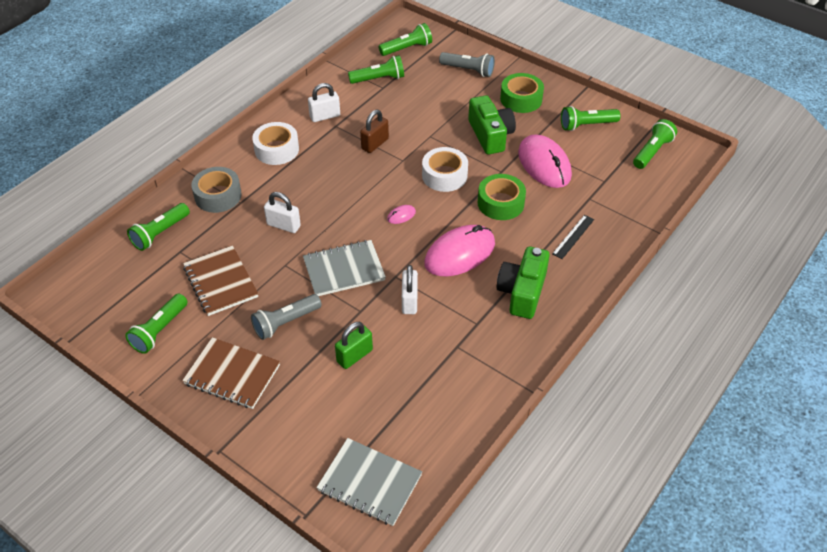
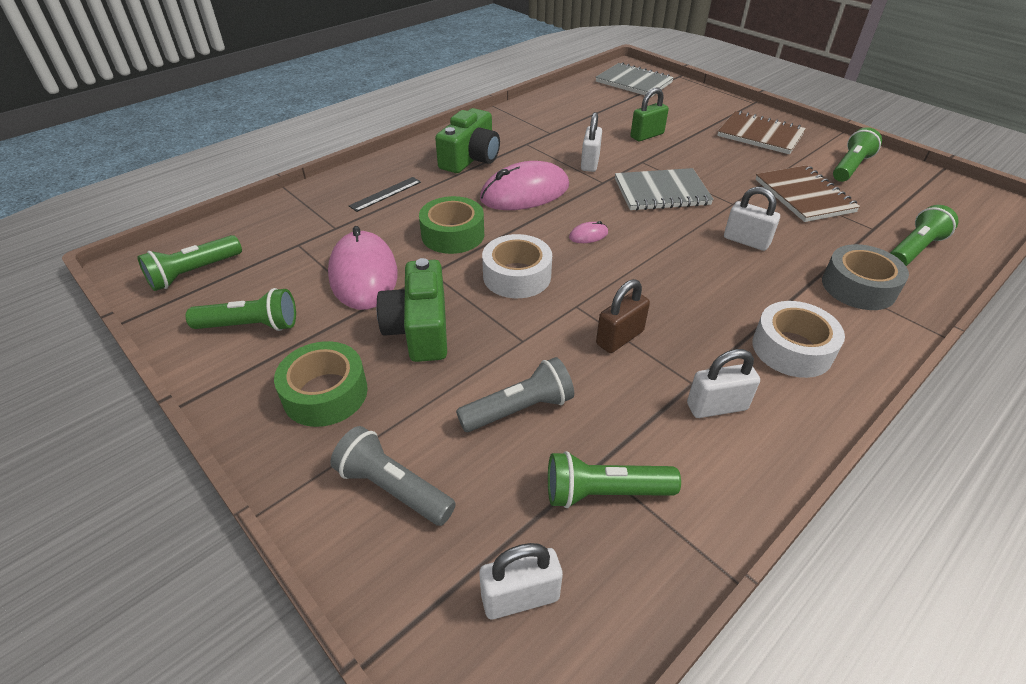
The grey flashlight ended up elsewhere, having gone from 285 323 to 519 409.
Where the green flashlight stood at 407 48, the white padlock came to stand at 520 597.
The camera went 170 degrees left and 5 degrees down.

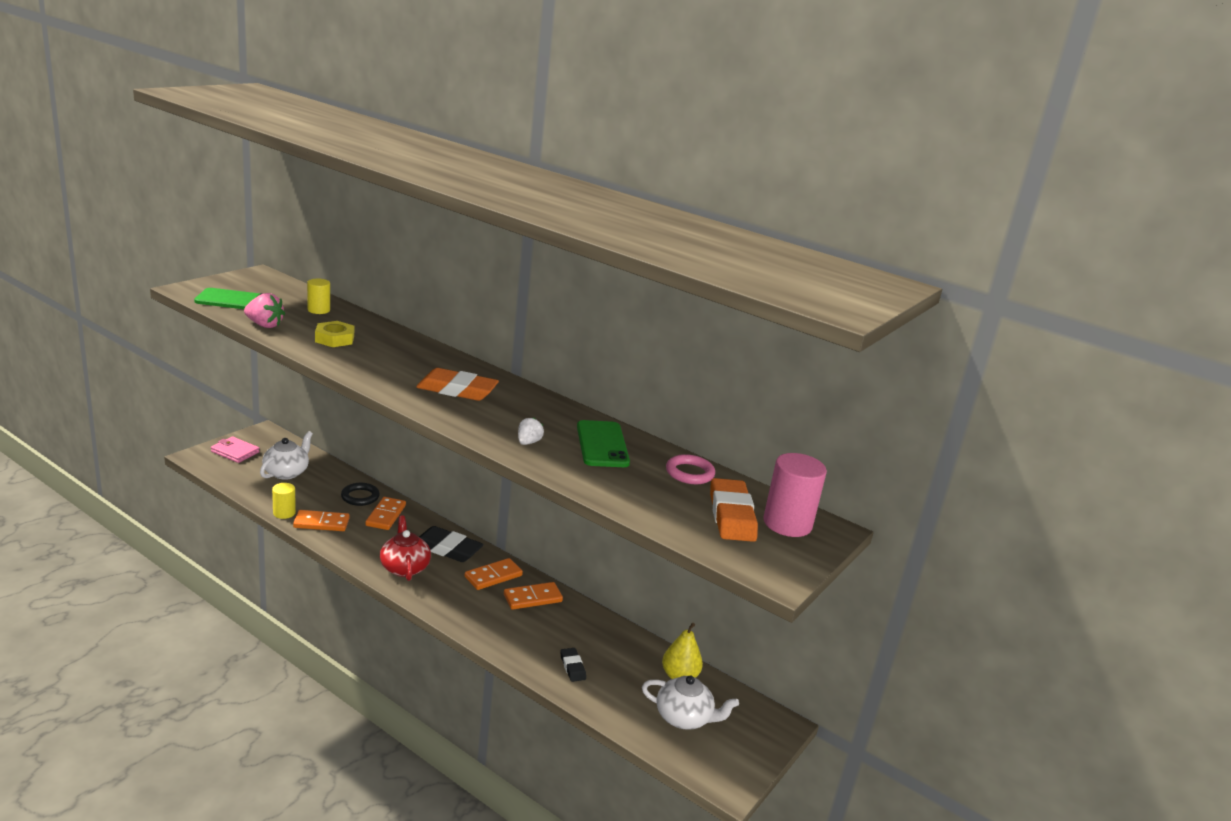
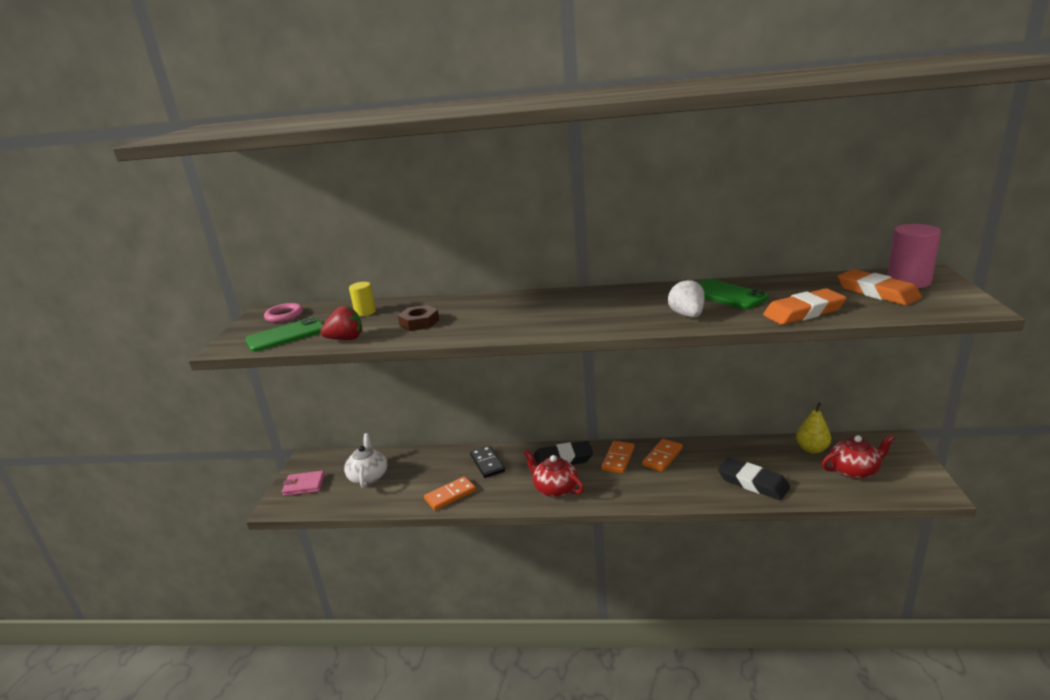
The pink ring ended up elsewhere, having gone from 689 473 to 284 315.
What was the pink strawberry at 264 325 turned into the red strawberry at 346 339.
What was the yellow nut at 334 339 turned into the brown nut at 419 322.
What was the orange domino at 386 515 turned into the black domino at 487 463.
The size of the white strawberry at 528 442 changed by a factor of 1.55.
The size of the black eraser at 572 667 changed by a factor of 1.91.
The orange eraser ended up elsewhere, having gone from 457 390 to 803 312.
What was the white teapot at 684 718 turned into the red teapot at 854 470.
The second view lost the yellow cylinder at 284 513.
The second view lost the black ring at 360 497.
The camera went 25 degrees left and 0 degrees up.

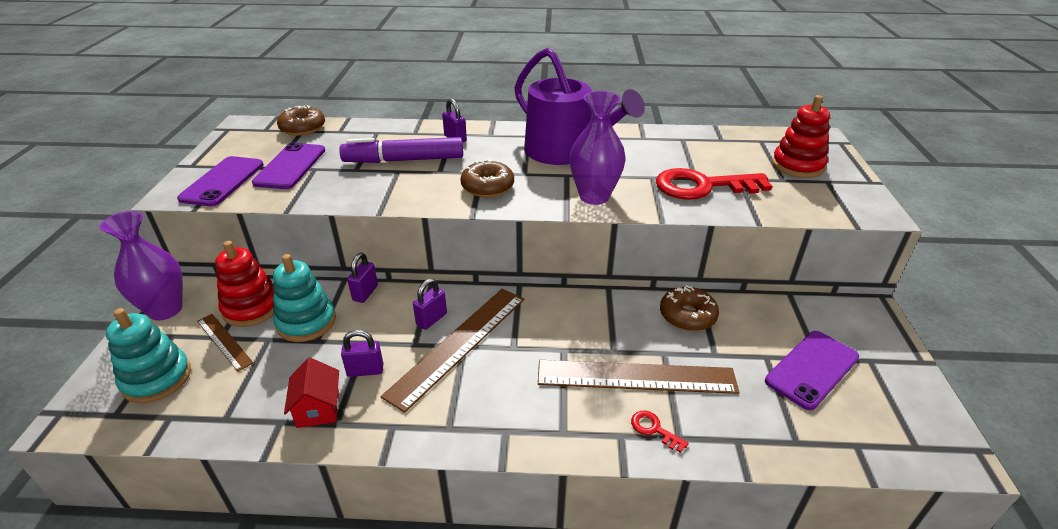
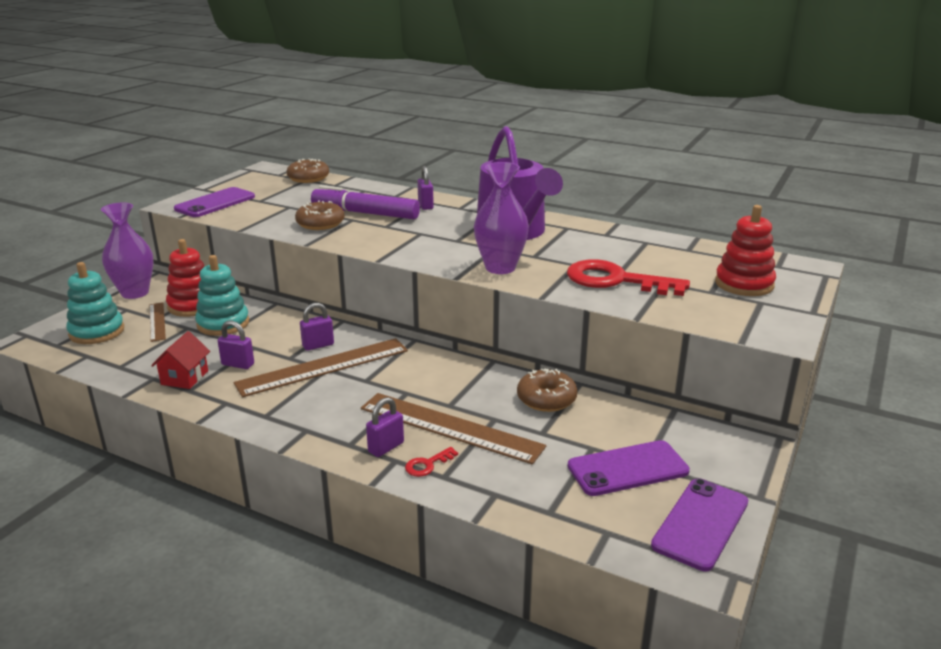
The brown donut ended up elsewhere, having gone from 487 187 to 320 224.
The purple padlock ended up elsewhere, having gone from 365 293 to 386 447.
The red key at 654 429 ended up facing another way, 105 degrees counterclockwise from before.
The purple phone ended up elsewhere, having gone from 290 166 to 701 524.
The camera went 25 degrees right and 10 degrees down.

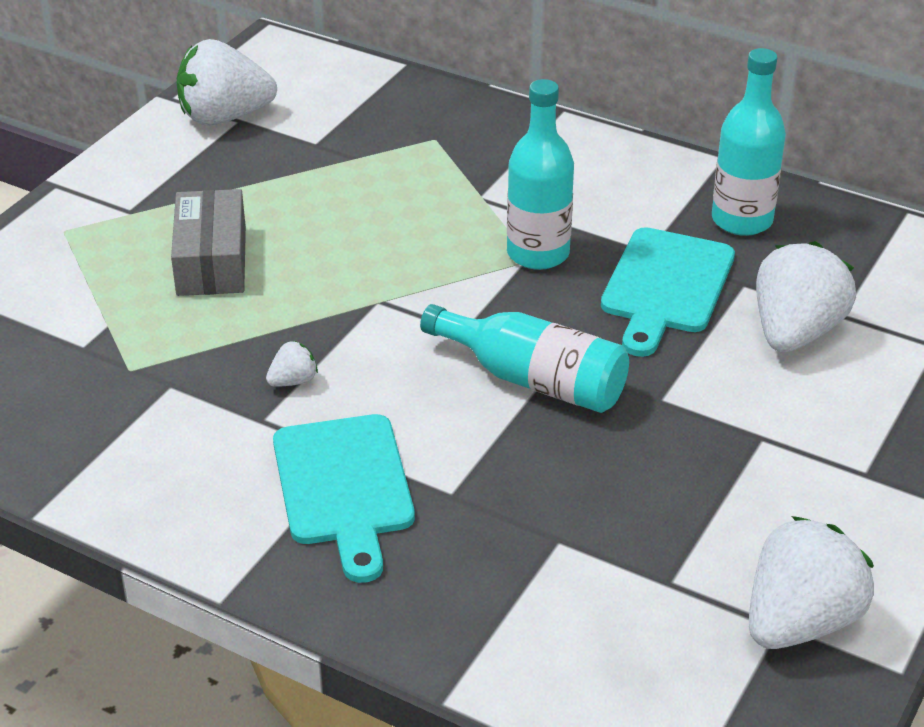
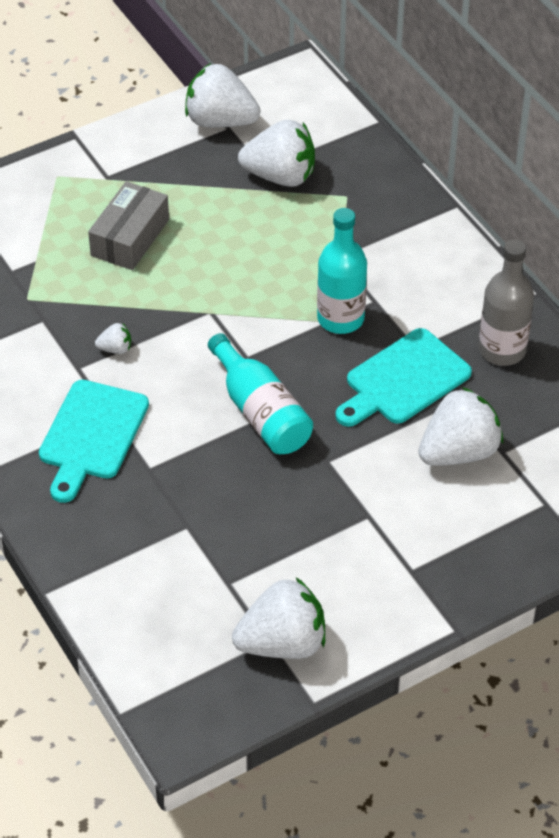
The second view gained the white strawberry at 280 176.
What was the turquoise bottle at 742 220 turned into the grey bottle at 502 350.
The camera went 30 degrees right and 10 degrees up.

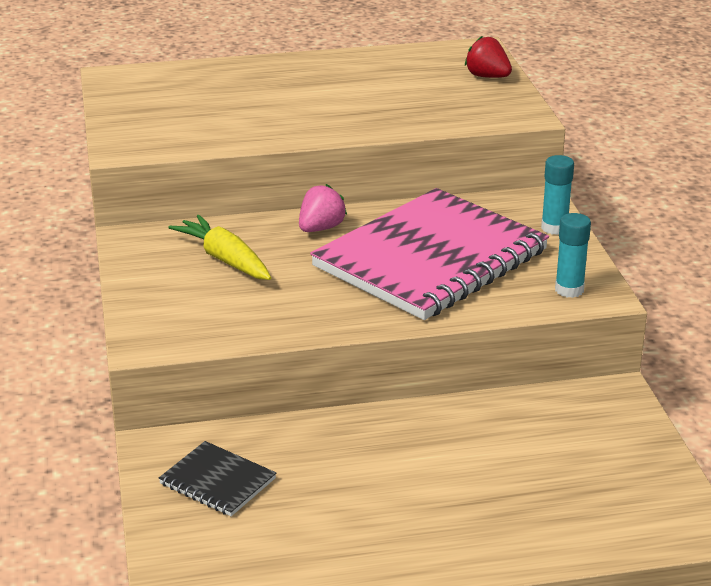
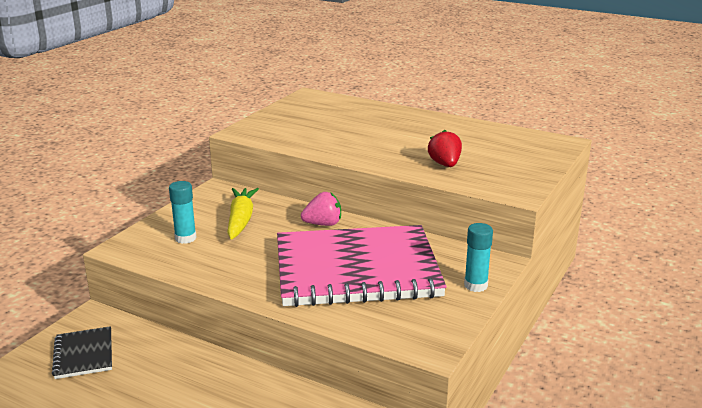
The turquoise glue stick ended up elsewhere, having gone from 569 290 to 185 238.
The red strawberry ended up elsewhere, having gone from 487 77 to 445 164.
The camera went 40 degrees right and 5 degrees down.

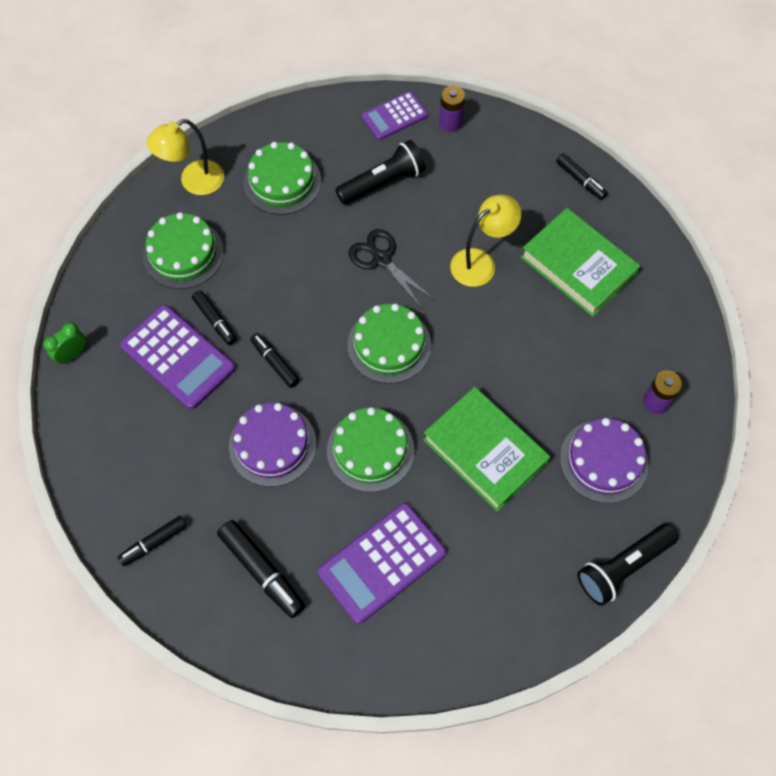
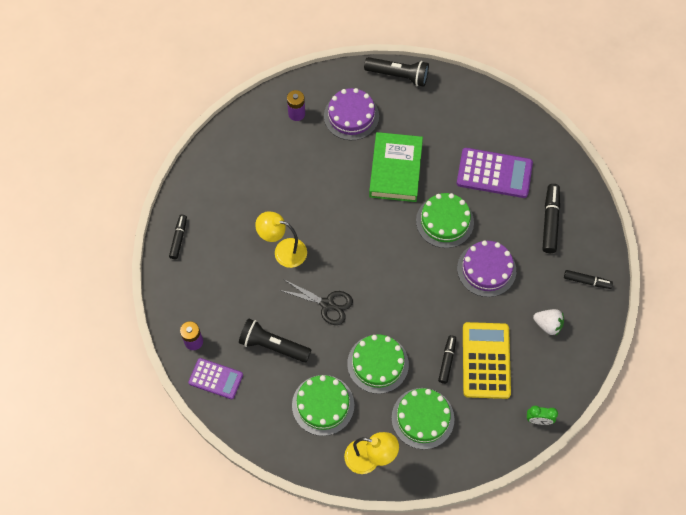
The black scissors at 381 259 ended up facing another way, 75 degrees counterclockwise from before.
The green cake ended up elsewhere, having gone from 389 345 to 378 364.
What was the purple calculator at 178 357 turned into the yellow calculator at 486 360.
The second view gained the white strawberry at 548 325.
The second view lost the black marker at 275 363.
The second view lost the green book at 577 266.
The camera went 130 degrees left and 0 degrees up.

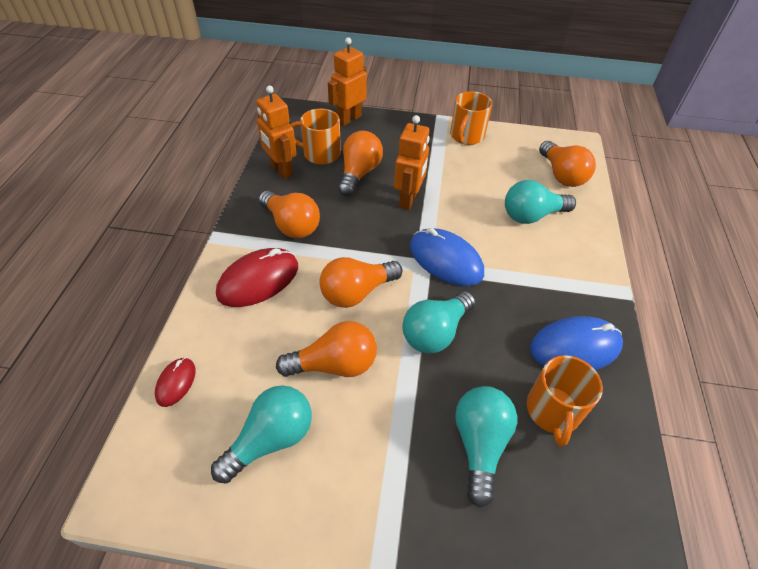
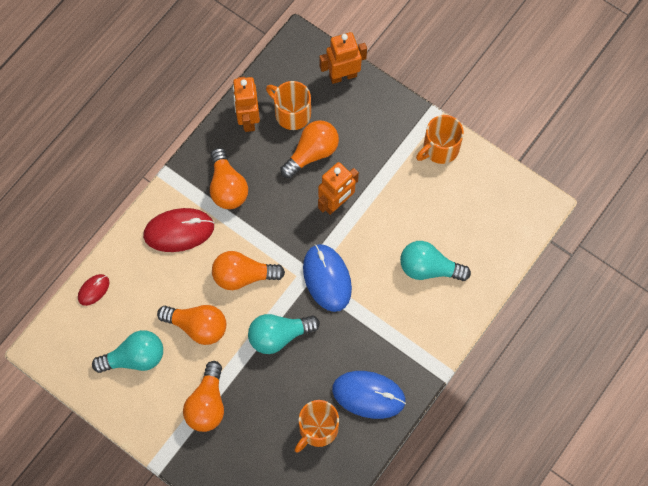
The orange light bulb ended up elsewhere, having gone from 561 175 to 207 404.
The second view lost the turquoise light bulb at 479 444.
The camera went 30 degrees right and 20 degrees up.

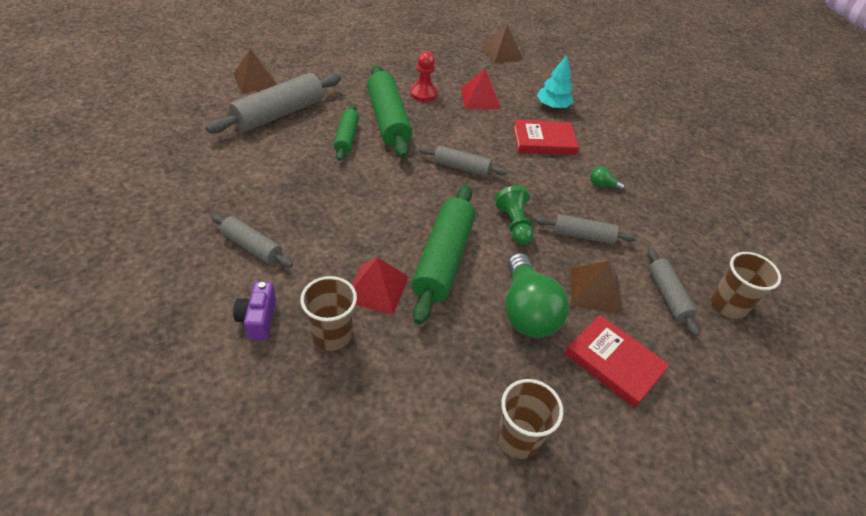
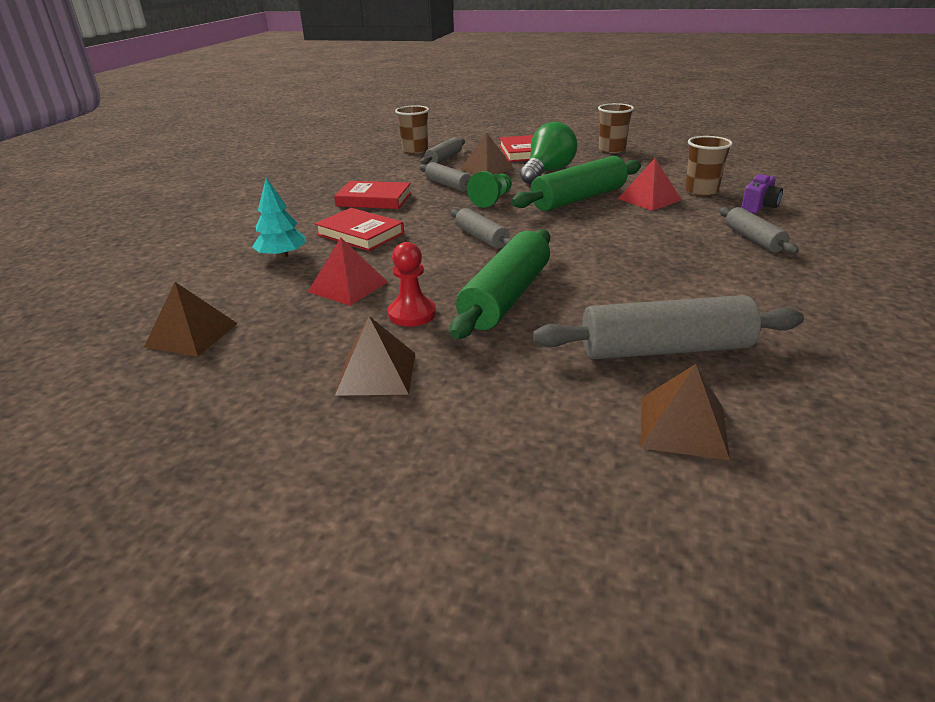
Where the green light bulb stood at 602 185, the red book came to stand at 374 199.
The second view gained the brown pyramid at 376 373.
The second view lost the green rolling pin at 346 138.
The camera went 135 degrees left and 15 degrees down.

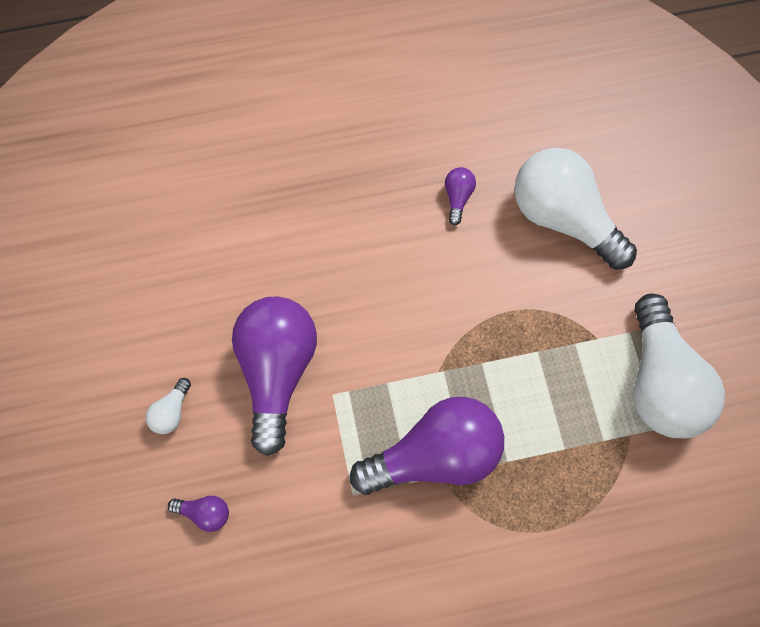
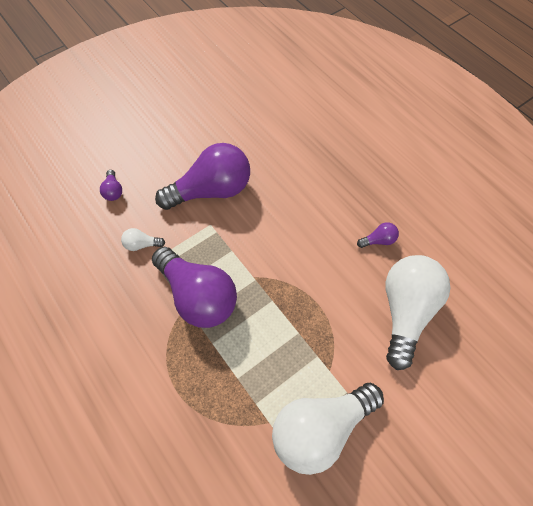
The white light bulb ended up elsewhere, having gone from 171 411 to 142 244.
The camera went 65 degrees right and 10 degrees down.

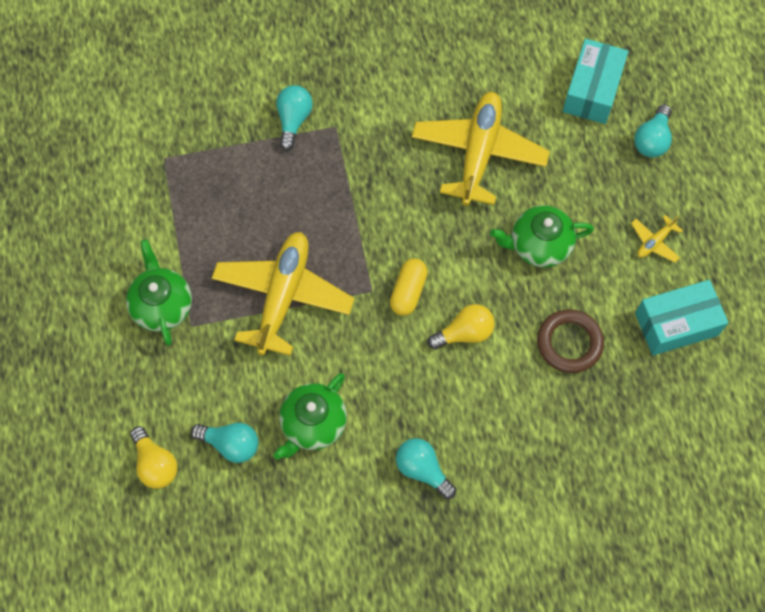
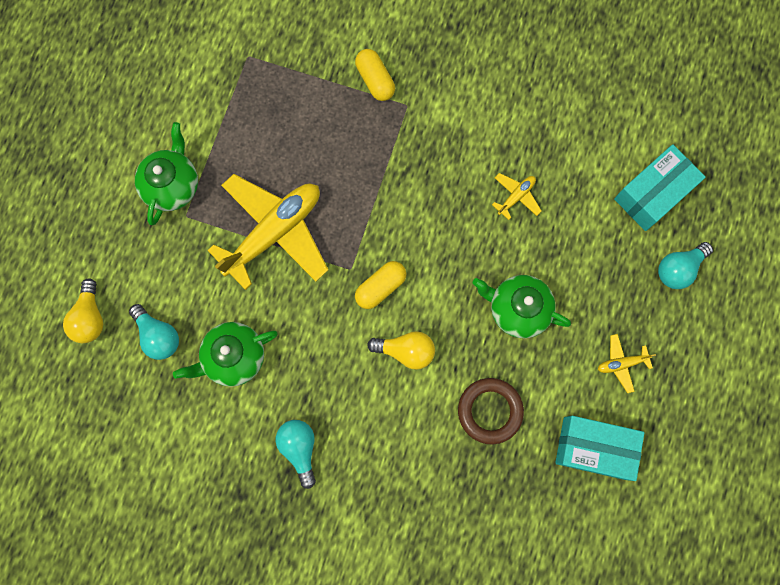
Where the turquoise light bulb stood at 293 120, the yellow capsule came to stand at 375 80.
The size of the yellow plane at 478 153 changed by a factor of 0.42.
The camera went 30 degrees right and 10 degrees up.

